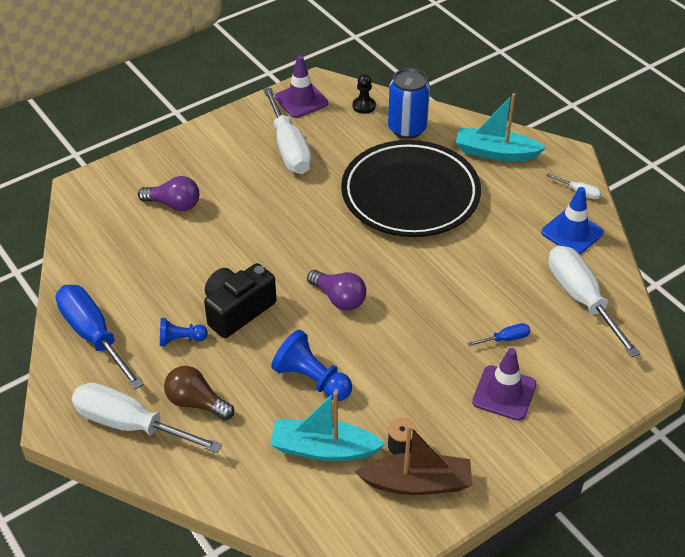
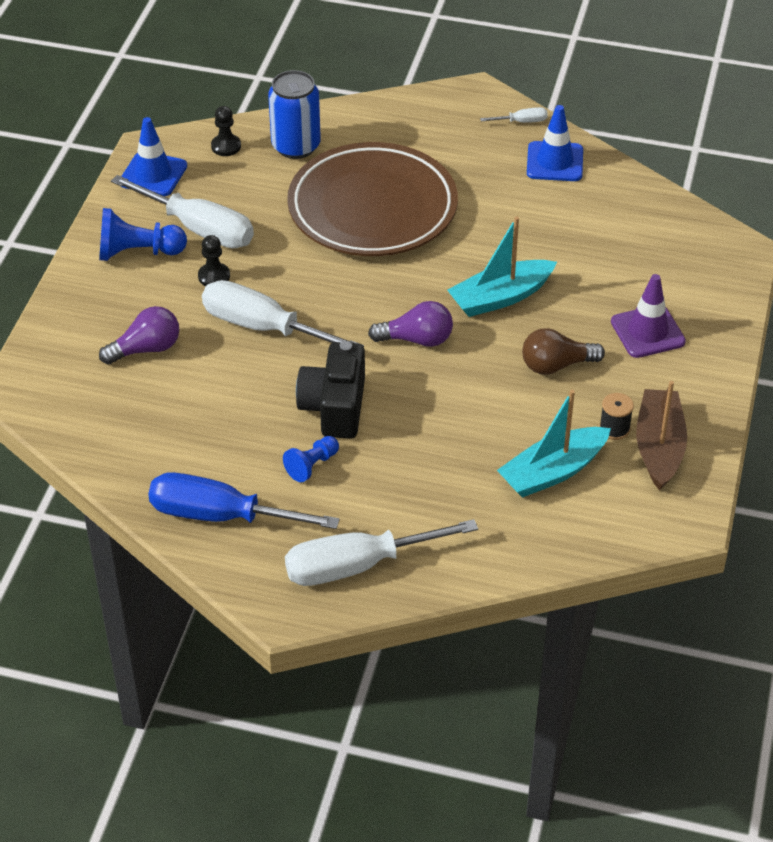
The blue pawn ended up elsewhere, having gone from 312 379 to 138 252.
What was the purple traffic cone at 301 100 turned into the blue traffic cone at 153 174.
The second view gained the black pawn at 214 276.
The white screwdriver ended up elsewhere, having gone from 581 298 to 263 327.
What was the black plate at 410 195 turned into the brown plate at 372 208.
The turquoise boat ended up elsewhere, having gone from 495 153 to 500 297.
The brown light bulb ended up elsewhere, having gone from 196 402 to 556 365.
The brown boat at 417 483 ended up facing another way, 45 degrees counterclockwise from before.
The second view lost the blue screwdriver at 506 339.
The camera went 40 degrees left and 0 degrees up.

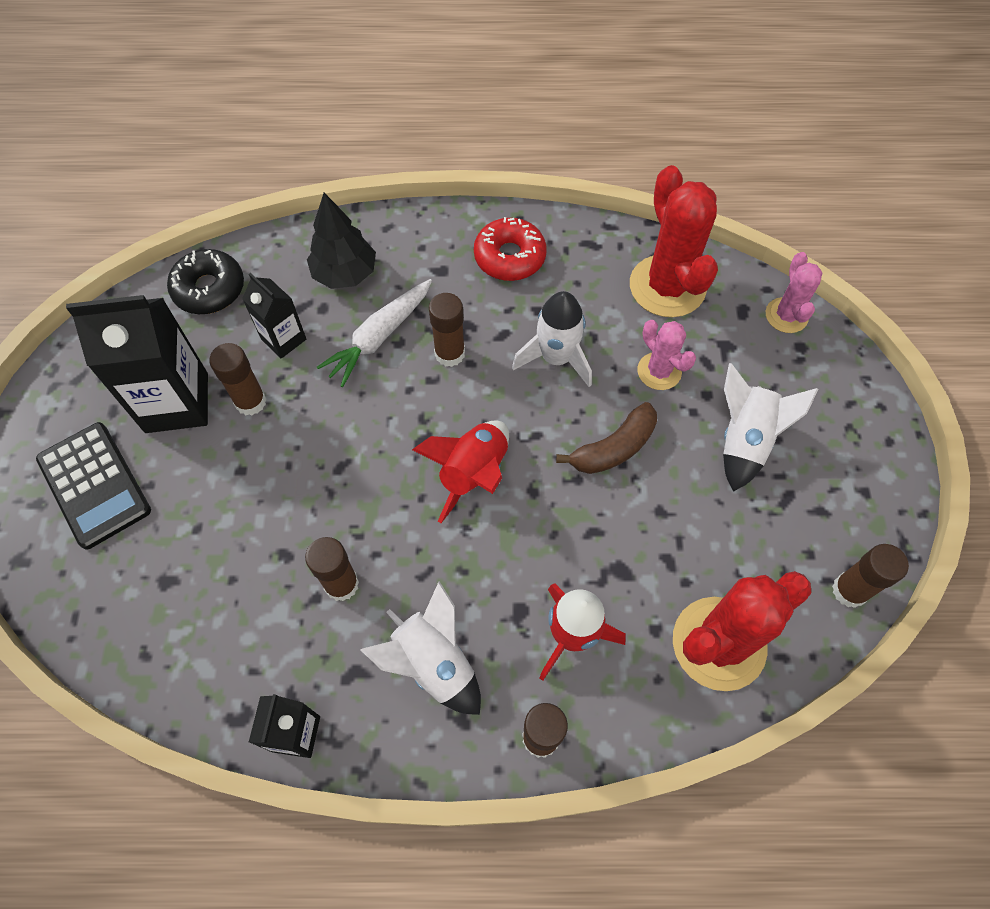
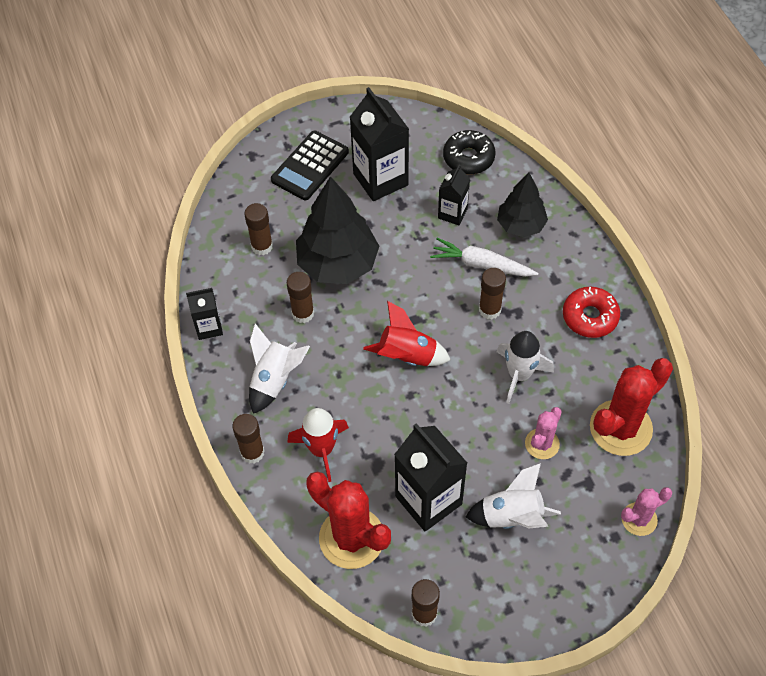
The brown glue stick ended up elsewhere, having gone from 250 402 to 262 246.
The second view gained the black tree at 338 264.
The second view gained the black carton at 428 500.
The second view lost the brown banana at 613 448.
The camera went 70 degrees right and 5 degrees down.

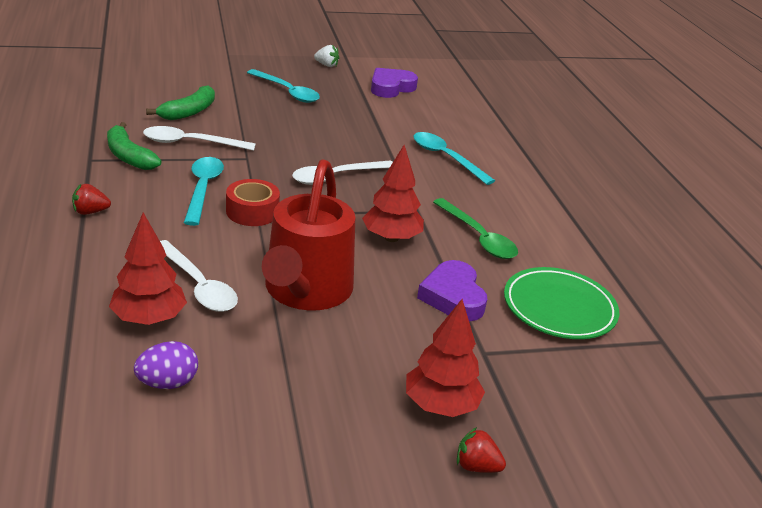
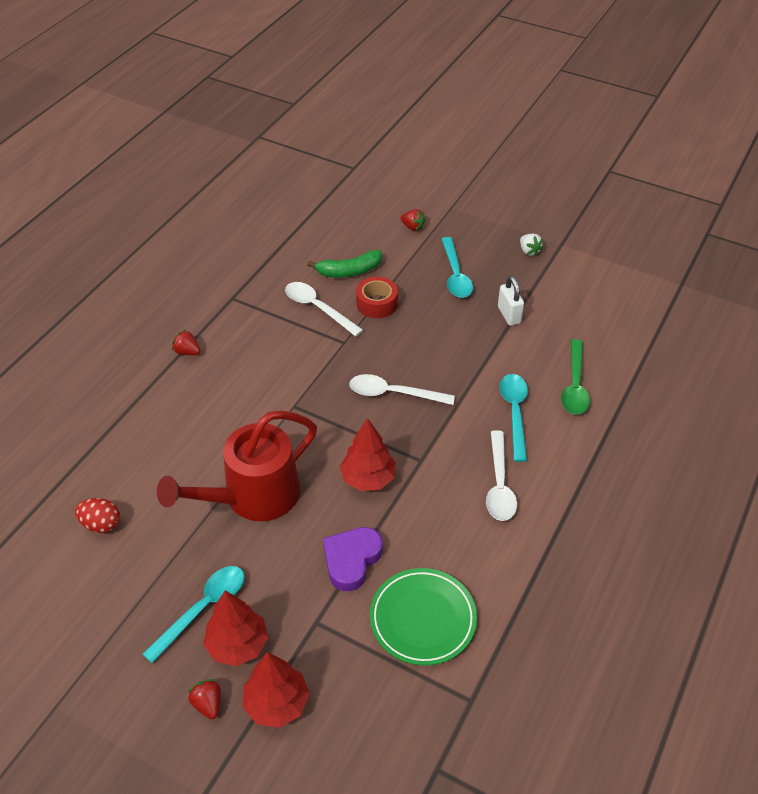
What was the purple egg at 167 383 turned into the red egg at 101 524.
The turquoise spoon ended up elsewhere, having gone from 203 189 to 203 609.
The red tree ended up elsewhere, having gone from 149 319 to 276 703.
The red tape ended up elsewhere, having gone from 252 212 to 377 304.
The second view gained the red strawberry at 413 227.
The white spoon ended up elsewhere, having gone from 198 285 to 499 484.
The second view gained the white padlock at 509 315.
The green spoon ended up elsewhere, having gone from 478 237 to 575 385.
The second view lost the green banana at 129 156.
The second view lost the purple heart at 391 87.
The camera went 45 degrees right and 15 degrees up.

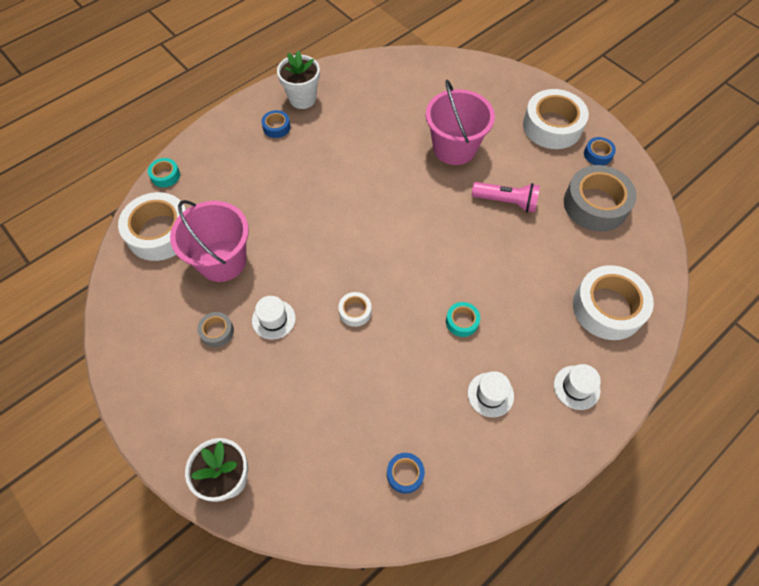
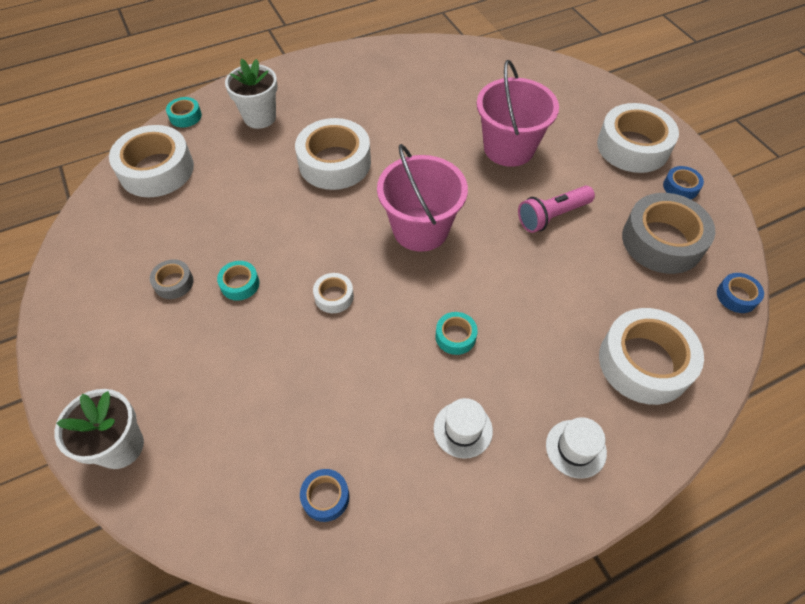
Where the white hat stood at 273 319, the turquoise tape came to stand at 240 284.
The white flower pot ended up elsewhere, having gone from 302 99 to 260 117.
The second view gained the white tape at 334 163.
The pink bucket ended up elsewhere, having gone from 222 261 to 420 229.
The pink flashlight at 506 202 ended up facing another way, 120 degrees clockwise from before.
The blue tape ended up elsewhere, having gone from 276 127 to 736 296.
The camera went 15 degrees right and 5 degrees down.

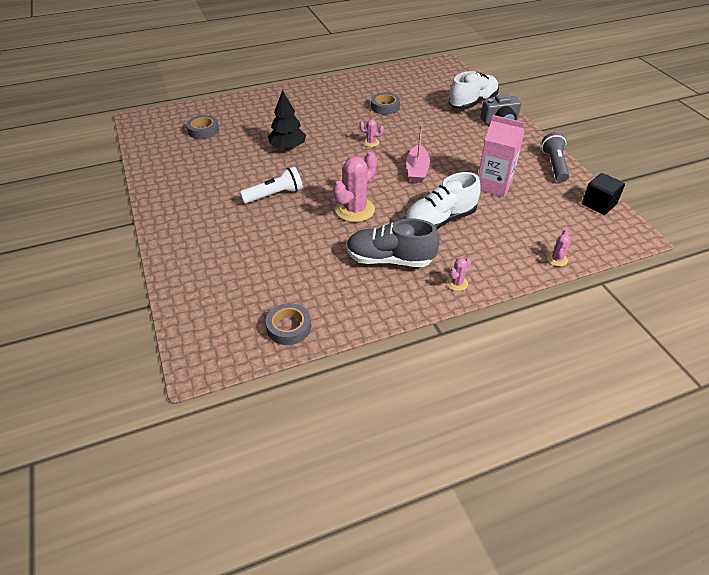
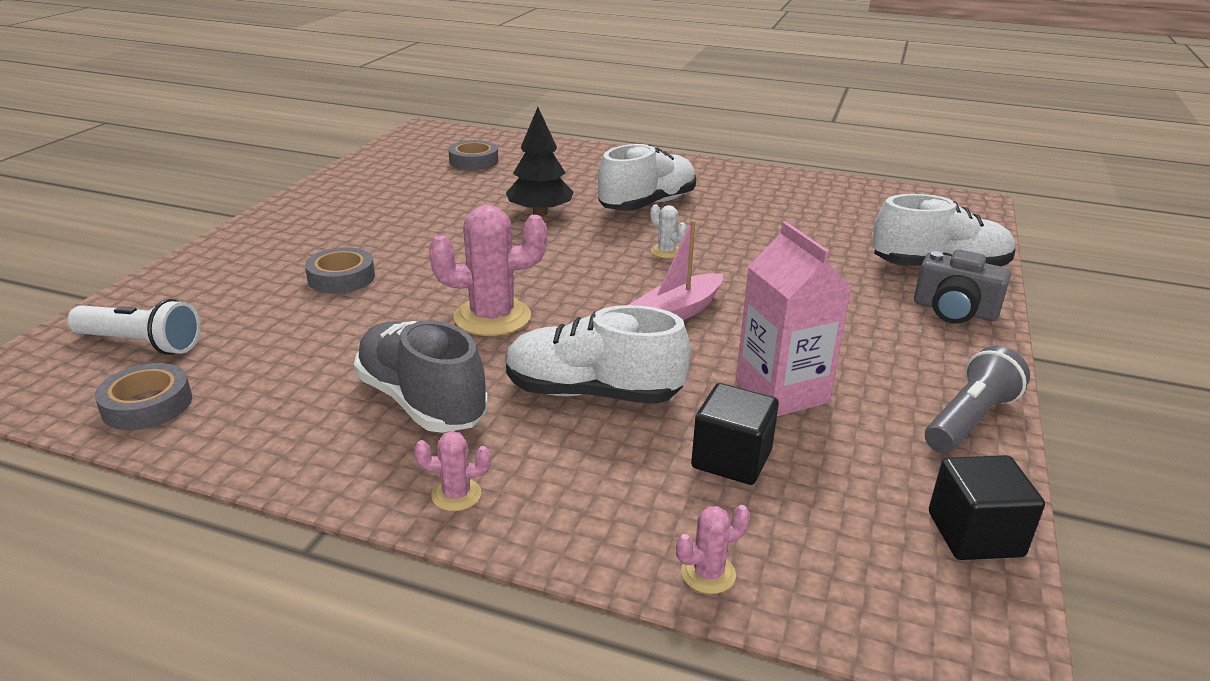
The white flashlight ended up elsewhere, having gone from 274 195 to 141 343.
The grey tape ended up elsewhere, having gone from 385 107 to 341 278.
The second view gained the white shoe at 647 204.
What was the pink cactus at 371 142 turned into the white cactus at 666 251.
The second view gained the black cube at 731 459.
The camera went 40 degrees right and 15 degrees down.

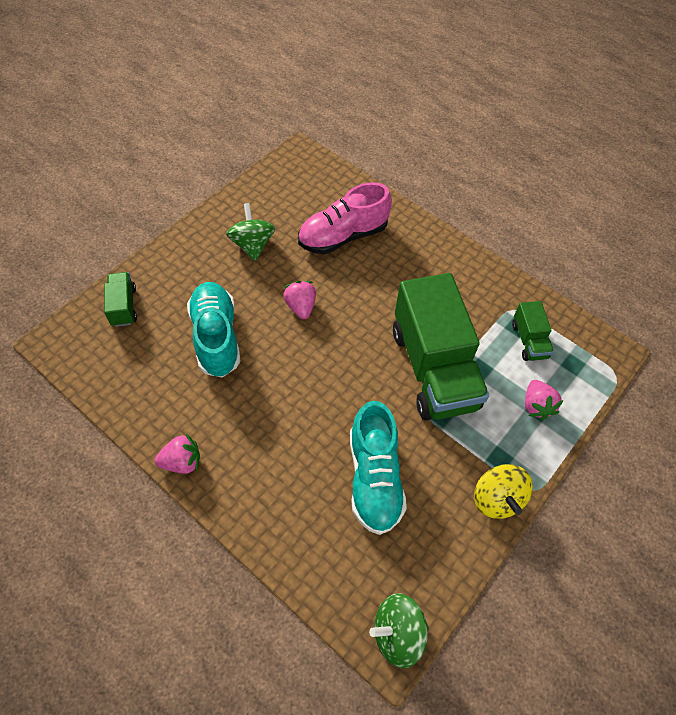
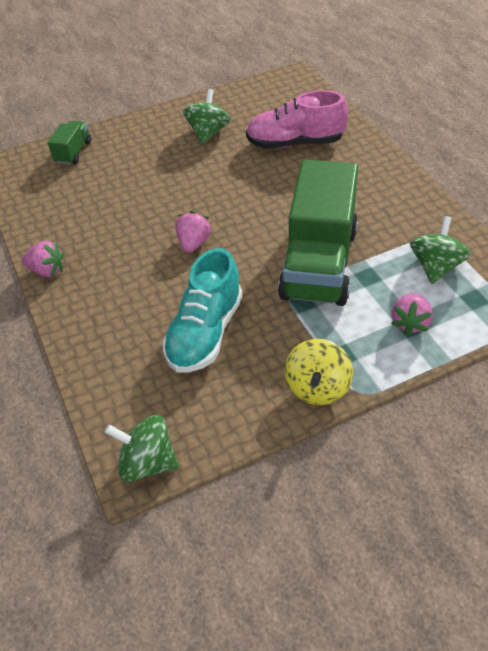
The pink strawberry ended up elsewhere, having gone from 301 307 to 193 243.
Where the green truck stood at 529 341, the green spinning top came to stand at 436 267.
The second view lost the turquoise shoe at 216 337.
The camera went 30 degrees right and 10 degrees down.

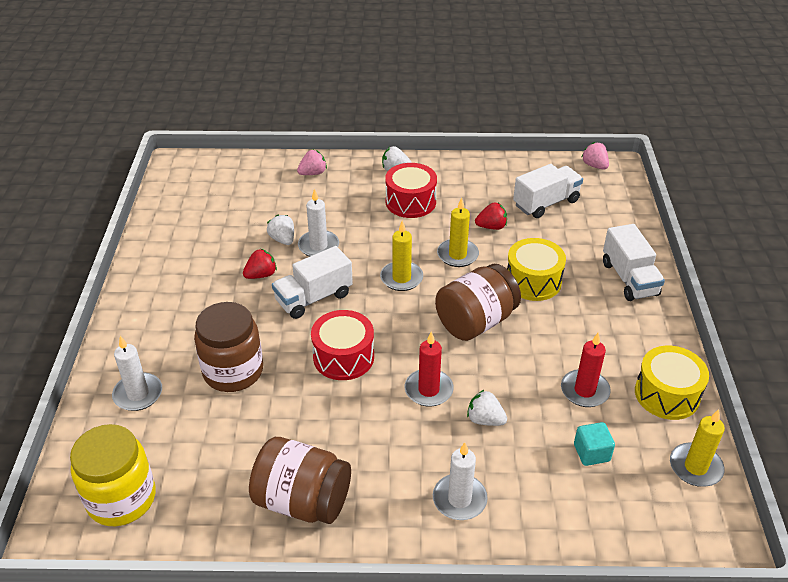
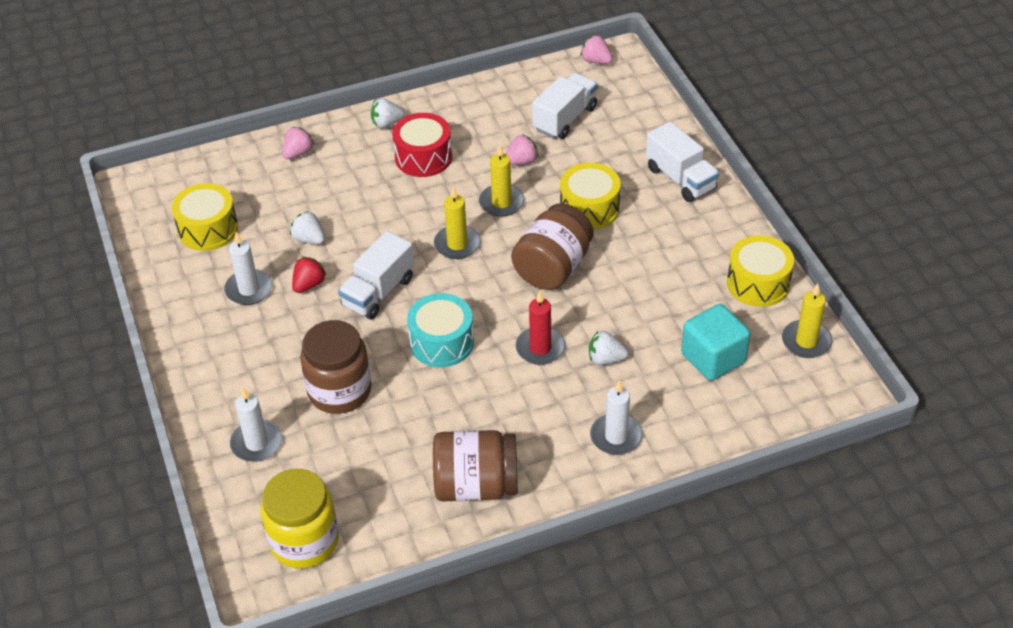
The second view gained the yellow drum at 208 229.
The white candle ended up elsewhere, having gone from 318 246 to 249 289.
What was the red drum at 343 357 turned into the turquoise drum at 442 342.
What was the red strawberry at 491 227 turned into the pink strawberry at 521 161.
The size of the turquoise cube at 591 453 changed by a factor of 1.72.
The second view lost the red candle at 584 390.
The camera went 20 degrees left and 5 degrees up.

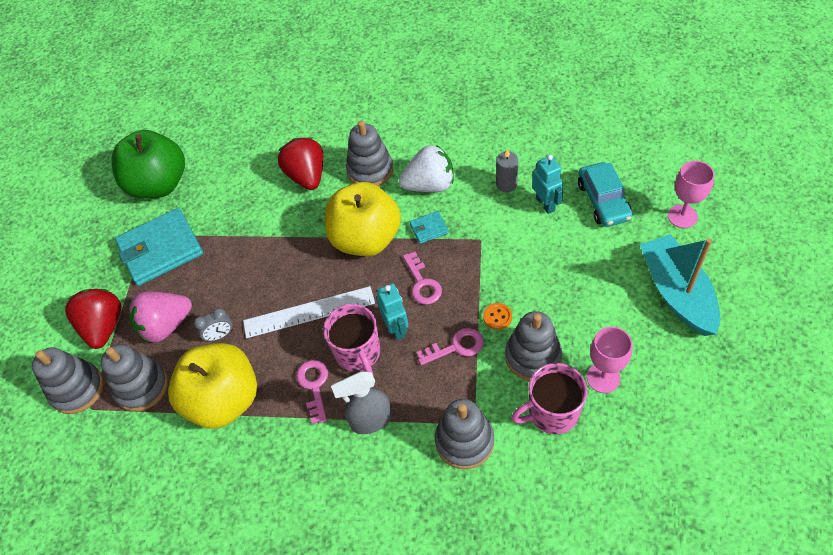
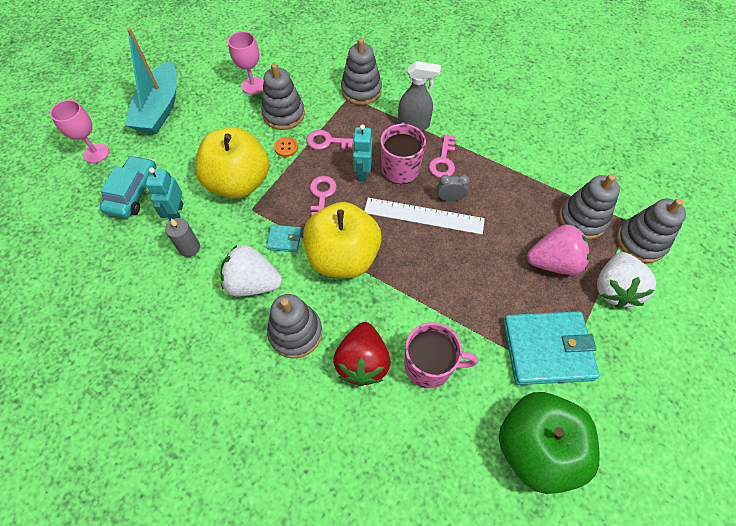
The yellow apple ended up elsewhere, having gone from 224 400 to 239 182.
The pink mug ended up elsewhere, having gone from 552 412 to 429 365.
The grey clock ended up elsewhere, having gone from 220 335 to 449 198.
What was the red strawberry at 104 327 turned into the white strawberry at 614 289.
The camera went 160 degrees left and 5 degrees up.

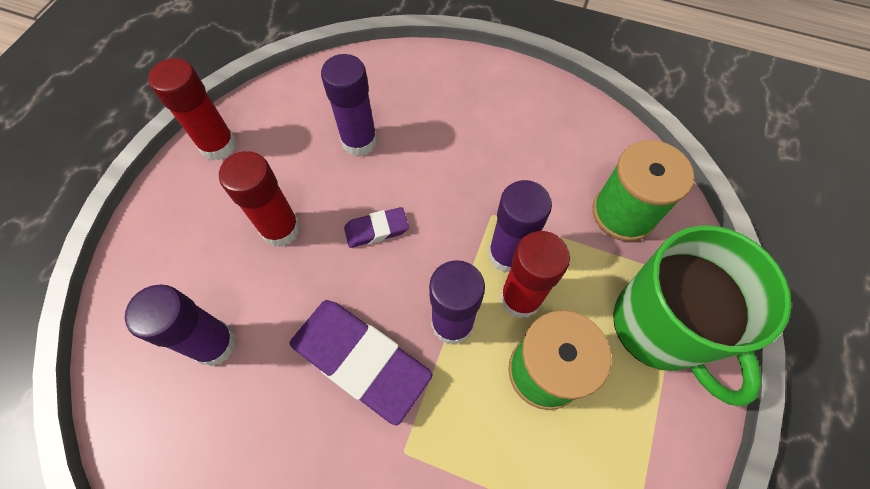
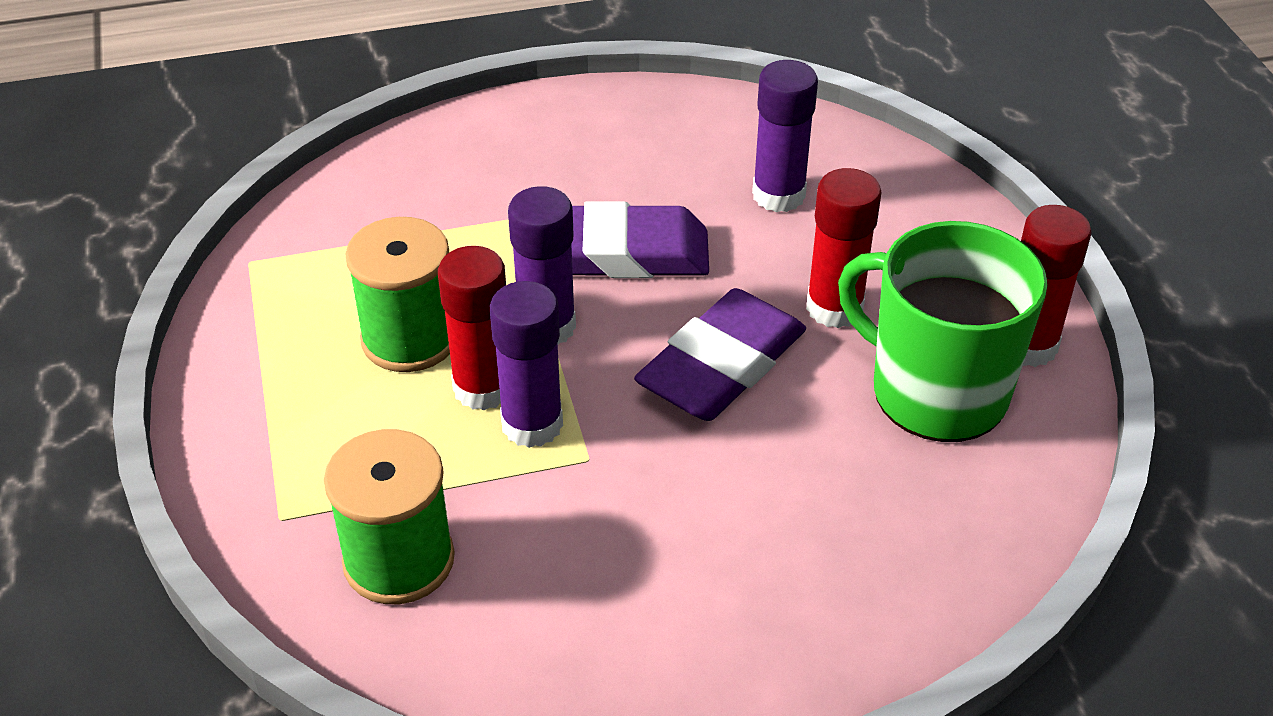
The size of the purple eraser at 376 230 changed by a factor of 2.03.
The green mug ended up elsewhere, having gone from 661 327 to 935 391.
The second view lost the purple glue stick at 359 141.
The camera went 145 degrees right and 20 degrees down.

